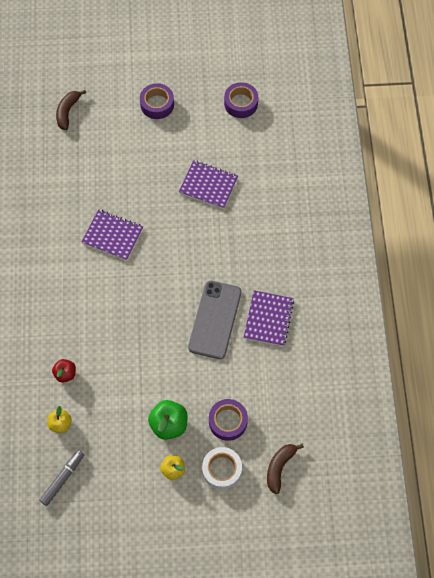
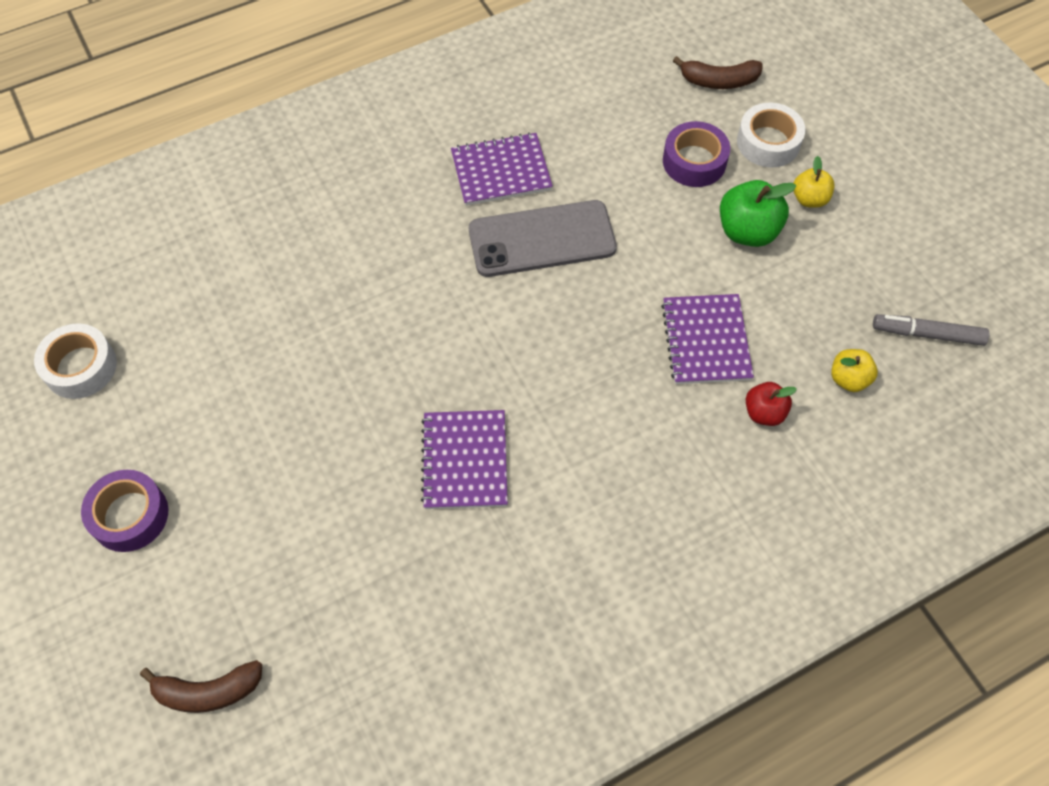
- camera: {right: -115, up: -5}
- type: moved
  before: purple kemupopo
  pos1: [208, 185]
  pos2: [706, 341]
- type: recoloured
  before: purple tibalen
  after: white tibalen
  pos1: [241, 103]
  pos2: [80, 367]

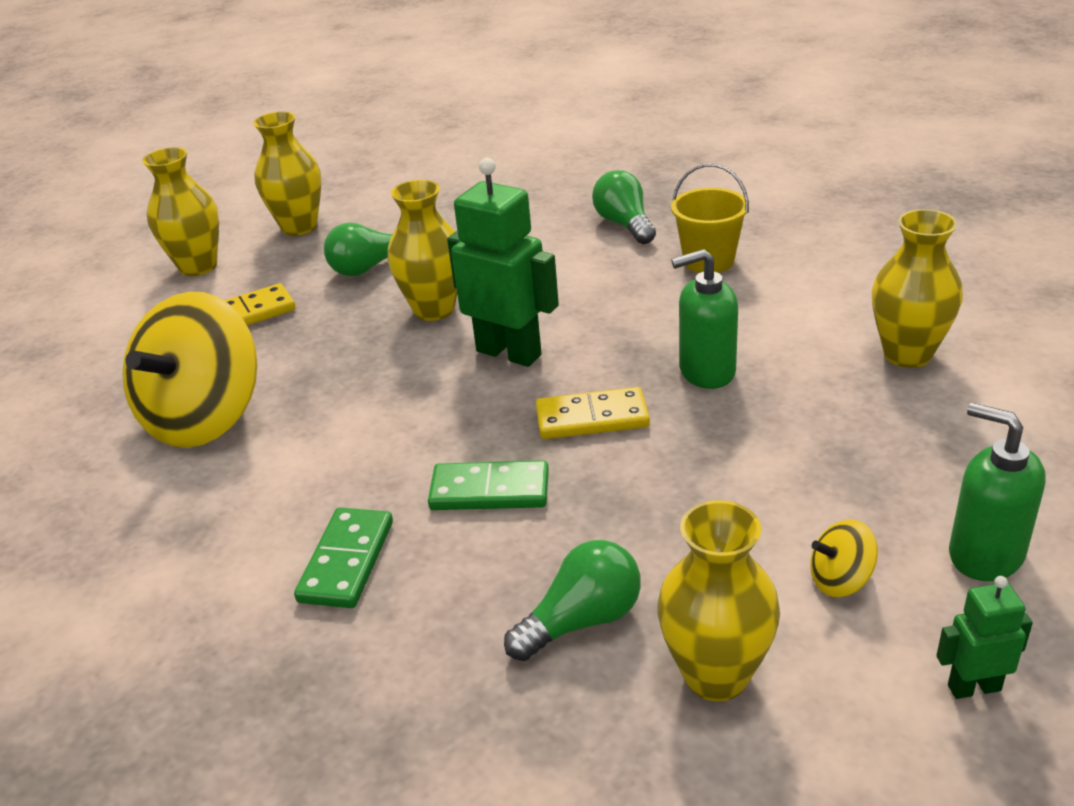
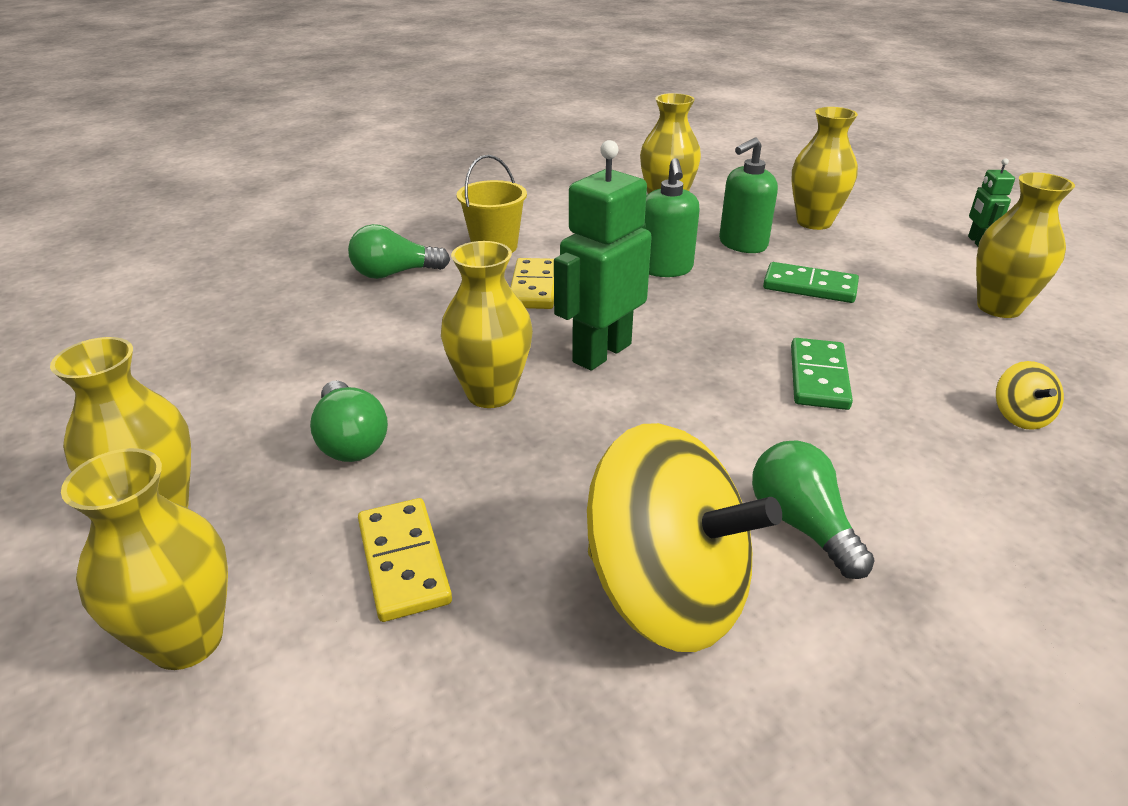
- camera: {right: -85, up: 0}
- type: moved
  before: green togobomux
  pos1: [346, 561]
  pos2: [809, 287]
- type: moved
  before: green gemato
  pos1: [582, 620]
  pos2: [801, 525]
- type: moved
  before: yellow togobomux
  pos1: [592, 418]
  pos2: [534, 287]
- type: moved
  before: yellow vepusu
  pos1: [840, 580]
  pos2: [1020, 416]
- type: moved
  before: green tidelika
  pos1: [985, 554]
  pos2: [742, 244]
- type: added
  after: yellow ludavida
  pos2: [814, 222]

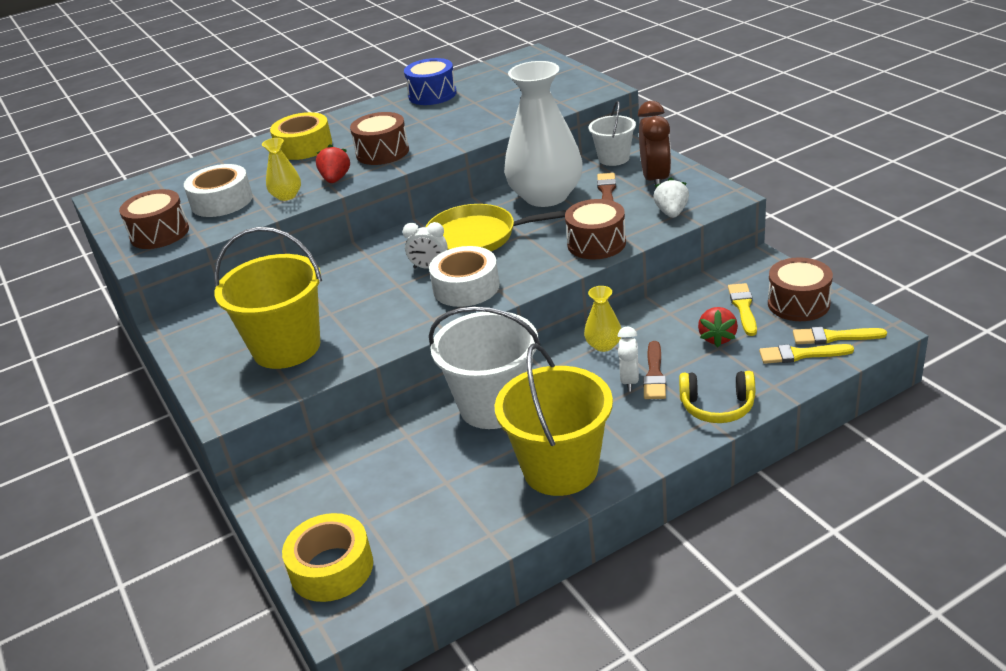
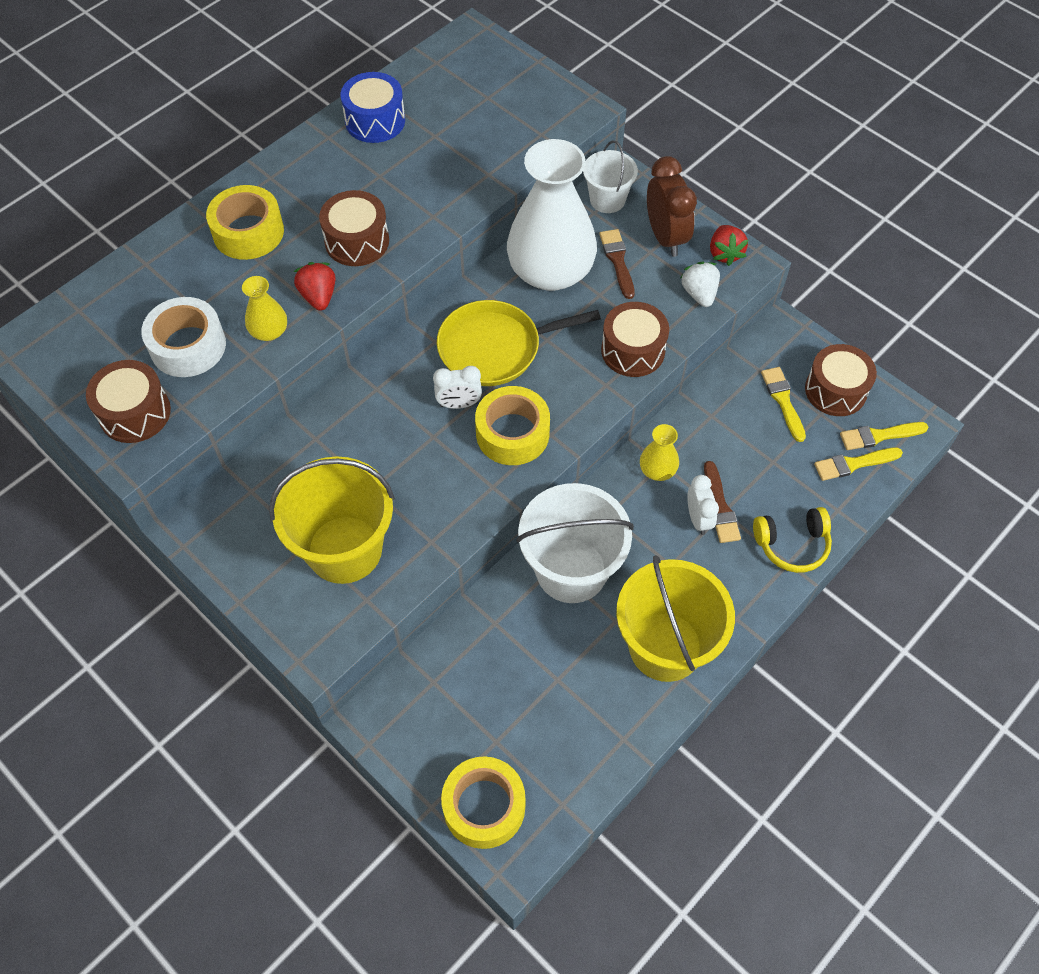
- camera: {right: -20, up: 25}
- type: recoloured
  before: white tibalen
  after: yellow tibalen
  pos1: [466, 287]
  pos2: [512, 433]
- type: moved
  before: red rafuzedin
  pos1: [717, 338]
  pos2: [725, 253]

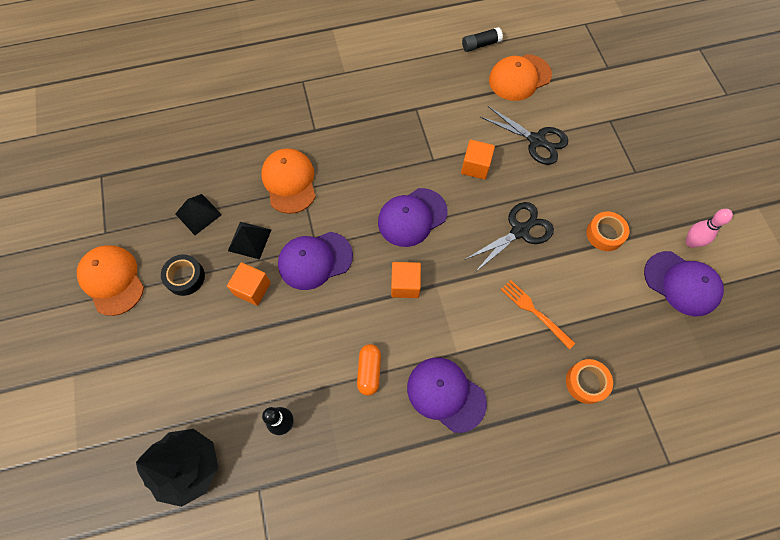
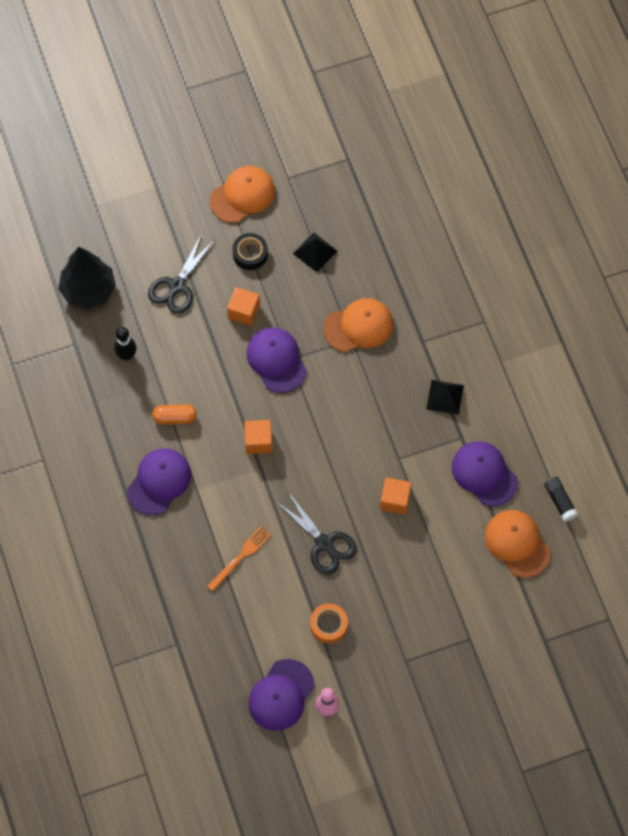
- camera: {right: 85, up: 0}
- type: moved
  before: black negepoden
  pos1: [249, 240]
  pos2: [445, 397]
- type: moved
  before: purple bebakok
  pos1: [412, 217]
  pos2: [484, 474]
- type: moved
  before: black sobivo
  pos1: [537, 141]
  pos2: [177, 286]
- type: removed
  before: orange tibalen
  pos1: [586, 382]

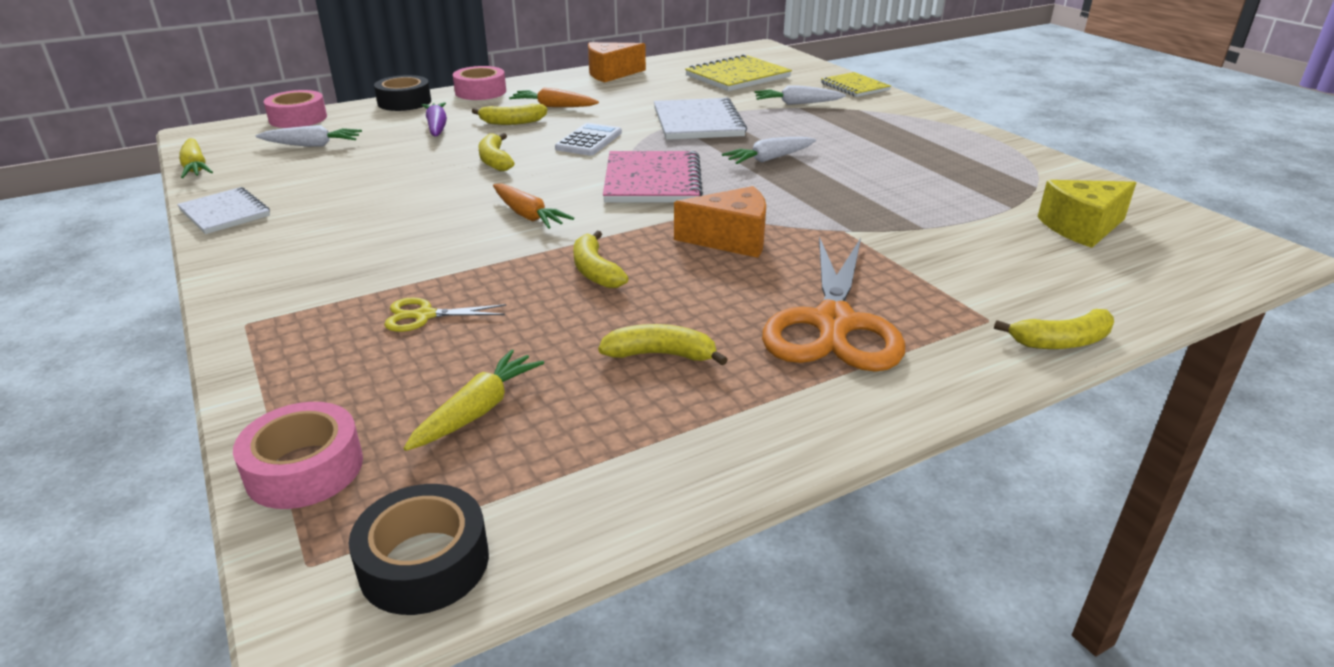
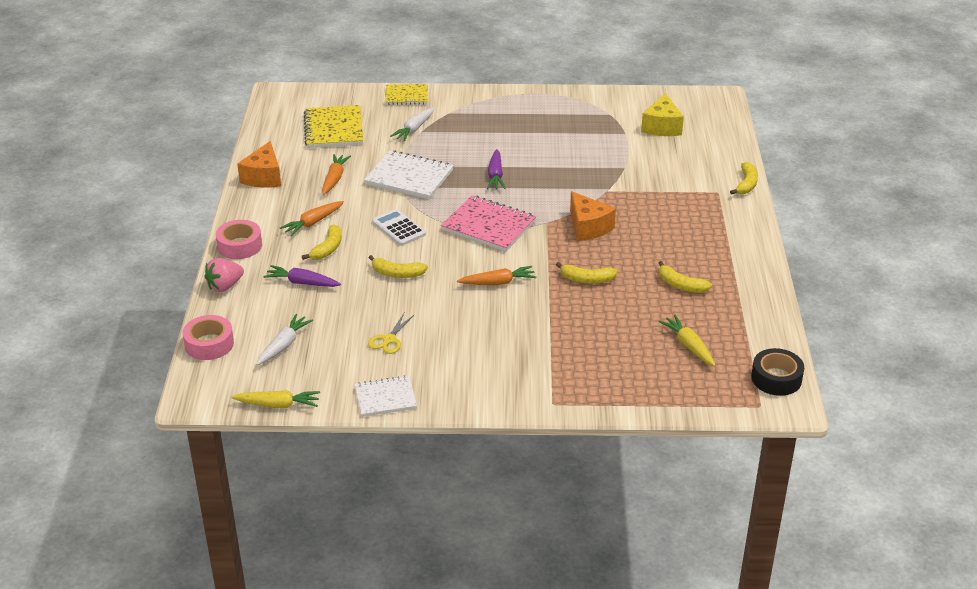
- camera: {right: -60, up: 5}
- type: removed
  before: pink tibalen
  pos1: [305, 469]
- type: replaced
  before: black tibalen
  after: pink rafuzedin
  pos1: [404, 102]
  pos2: [225, 286]
- type: moved
  before: yellow sobivo
  pos1: [425, 315]
  pos2: [389, 339]
- type: turned
  before: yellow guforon
  pos1: [660, 355]
  pos2: [681, 285]
  turn: -90
- type: turned
  before: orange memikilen
  pos1: [731, 240]
  pos2: [588, 227]
  turn: 120
- type: recoloured
  before: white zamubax
  after: purple zamubax
  pos1: [769, 159]
  pos2: [495, 175]
- type: removed
  before: orange sobivo
  pos1: [833, 323]
- type: added
  after: orange zamubax
  pos2: [334, 179]

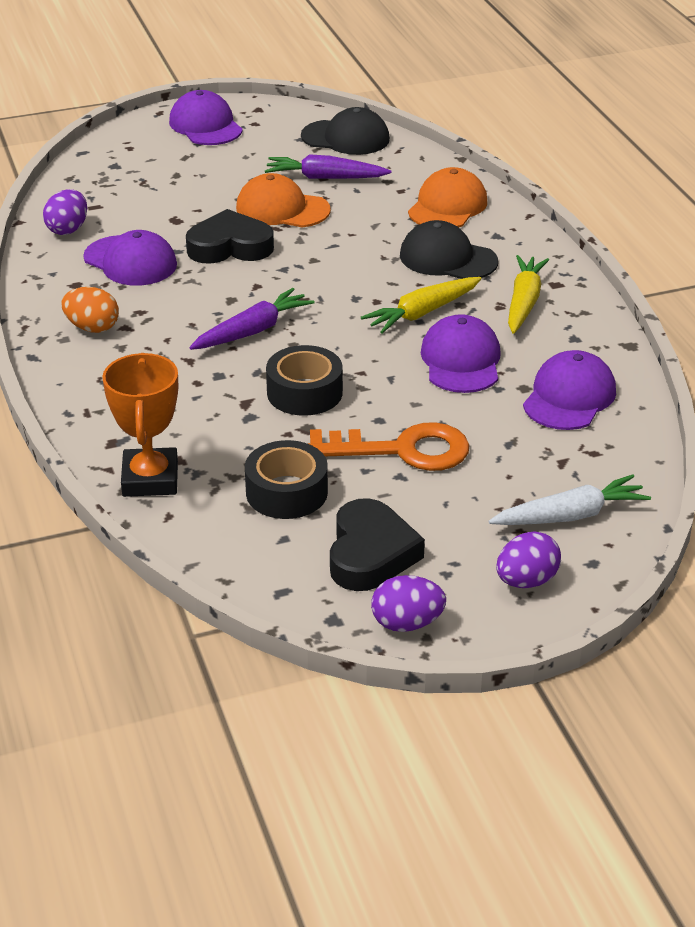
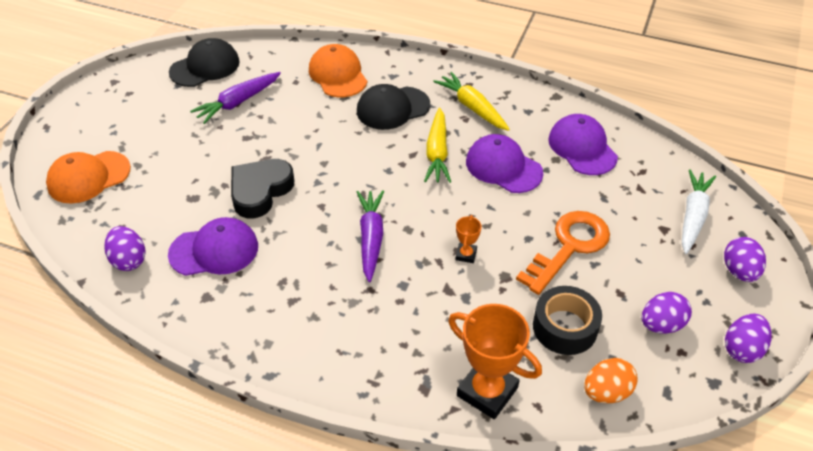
- camera: {right: -50, up: 10}
- type: moved
  before: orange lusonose
  pos1: [92, 328]
  pos2: [606, 392]
- type: removed
  before: purple bebakok
  pos1: [205, 125]
- type: moved
  before: orange bebakok
  pos1: [282, 209]
  pos2: [88, 177]
- type: replaced
  before: black tibalen
  after: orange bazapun
  pos1: [304, 392]
  pos2: [466, 255]
- type: replaced
  before: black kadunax
  after: purple lusonose
  pos1: [370, 553]
  pos2: [661, 325]

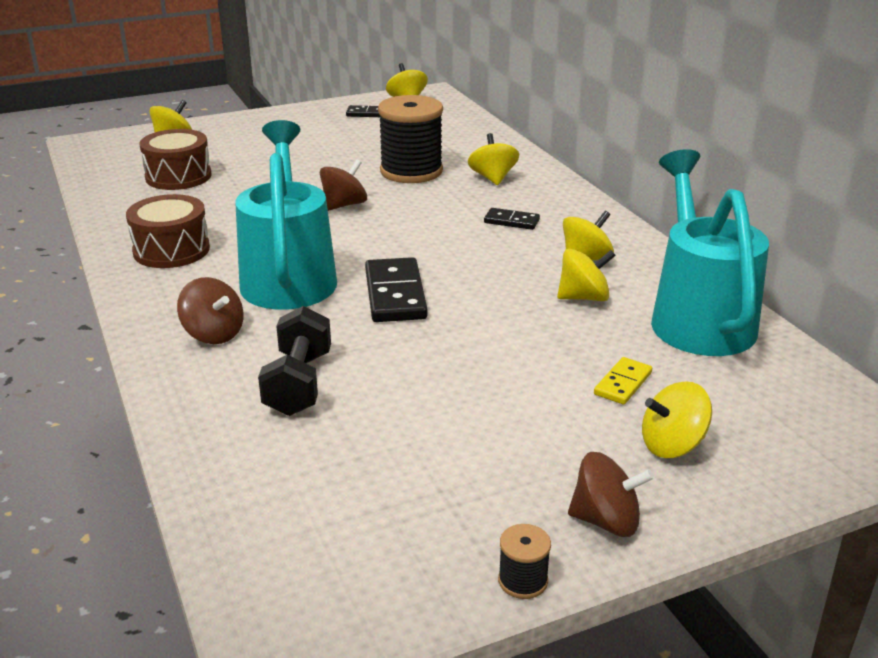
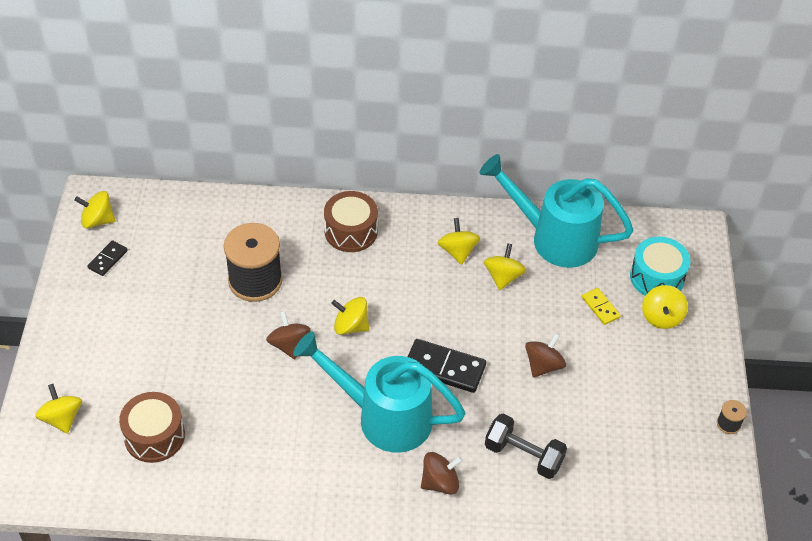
- camera: {right: -65, up: 20}
- type: moved
  before: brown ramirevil
  pos1: [171, 250]
  pos2: [351, 231]
- type: moved
  before: yellow vepusu
  pos1: [493, 178]
  pos2: [350, 326]
- type: removed
  before: black togobomux
  pos1: [511, 221]
- type: moved
  before: brown vepusu
  pos1: [606, 521]
  pos2: [543, 365]
- type: added
  after: turquoise ramirevil
  pos2: [657, 277]

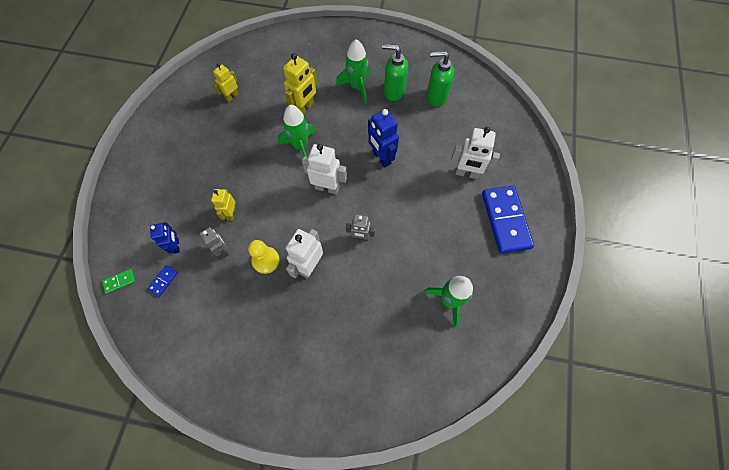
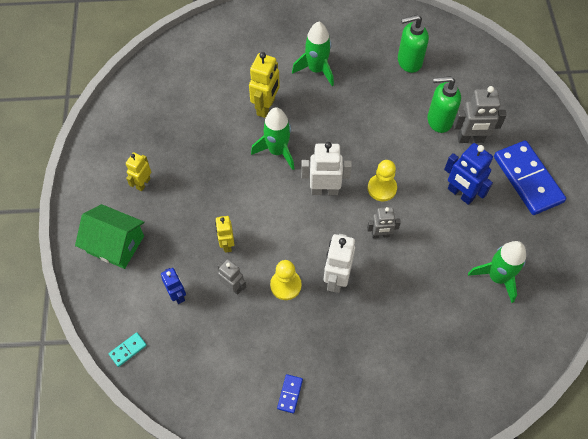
- camera: {right: -15, up: -5}
- type: recoloured
  before: green togobomux
  after: turquoise togobomux
  pos1: [120, 281]
  pos2: [128, 350]
- type: moved
  before: blue togobomux
  pos1: [163, 281]
  pos2: [290, 394]
- type: moved
  before: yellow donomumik
  pos1: [232, 96]
  pos2: [143, 183]
- type: moved
  before: blue donomumik
  pos1: [381, 158]
  pos2: [460, 194]
- type: moved
  before: green tidelika
  pos1: [394, 91]
  pos2: [439, 120]
- type: recoloured
  before: white donomumik
  after: grey donomumik
  pos1: [466, 173]
  pos2: [470, 139]
- type: added
  after: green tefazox
  pos2: [115, 244]
- type: added
  after: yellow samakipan
  pos2: [382, 188]

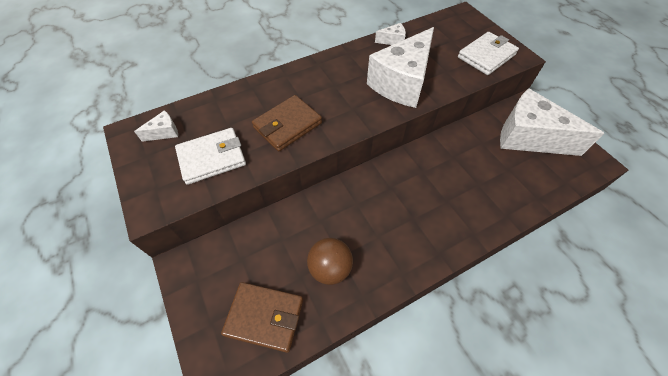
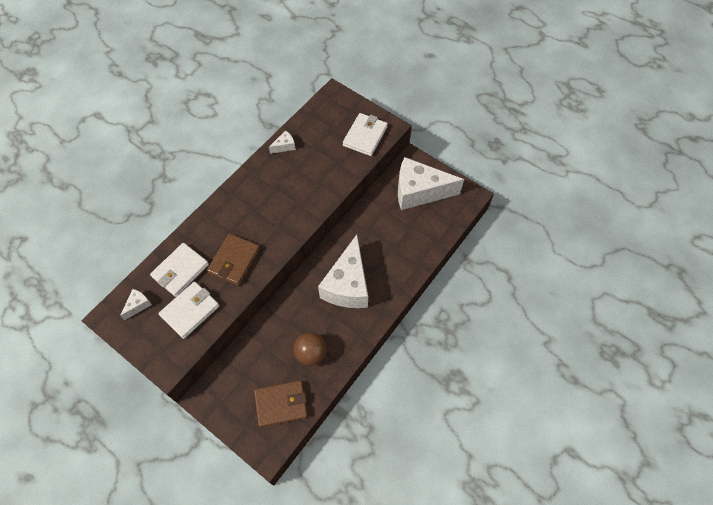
- camera: {right: -25, up: 5}
- type: moved
  before: white memikilen
  pos1: [402, 83]
  pos2: [347, 285]
- type: added
  after: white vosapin
  pos2: [180, 271]

